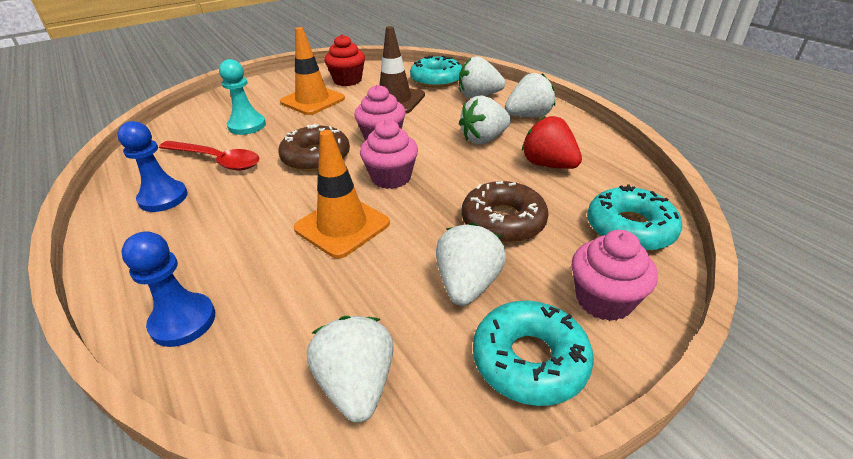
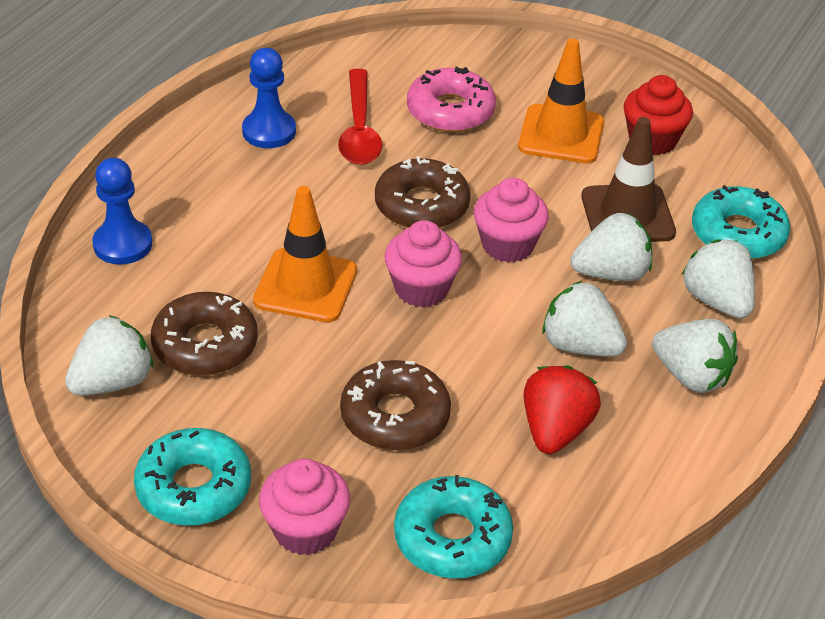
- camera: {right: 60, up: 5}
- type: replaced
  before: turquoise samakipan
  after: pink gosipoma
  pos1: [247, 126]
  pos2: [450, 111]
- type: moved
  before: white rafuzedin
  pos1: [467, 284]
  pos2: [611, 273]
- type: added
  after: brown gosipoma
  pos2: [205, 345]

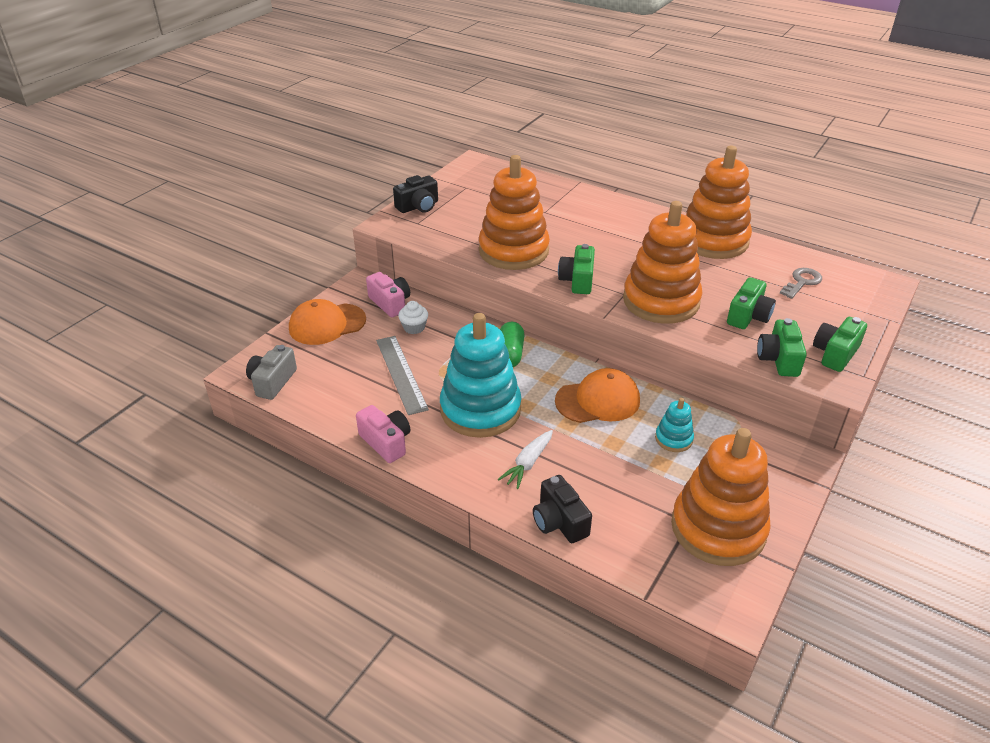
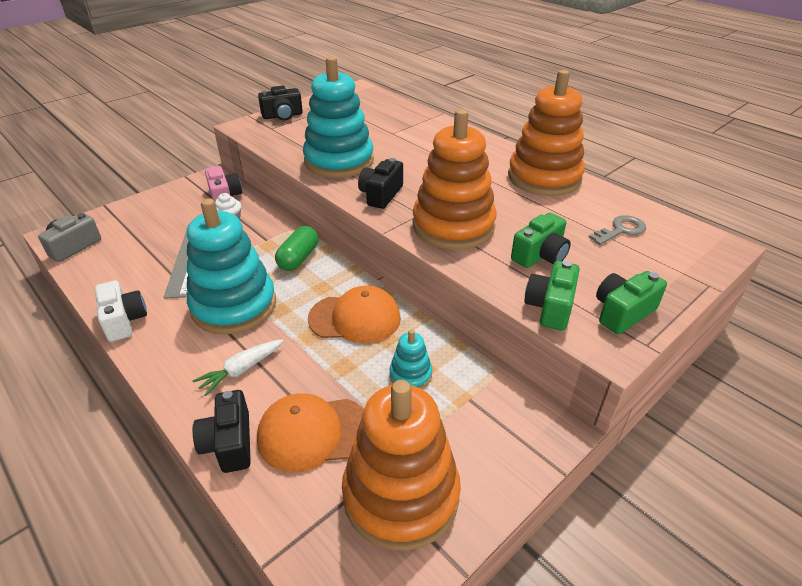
- camera: {right: 15, up: 0}
- type: moved
  before: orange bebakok
  pos1: [327, 324]
  pos2: [313, 433]
- type: recoloured
  before: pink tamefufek
  after: white tamefufek
  pos1: [386, 442]
  pos2: [124, 320]
- type: recoloured
  before: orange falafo
  after: turquoise falafo
  pos1: [513, 251]
  pos2: [339, 161]
- type: recoloured
  before: green tamefufek
  after: black tamefufek
  pos1: [577, 280]
  pos2: [381, 195]

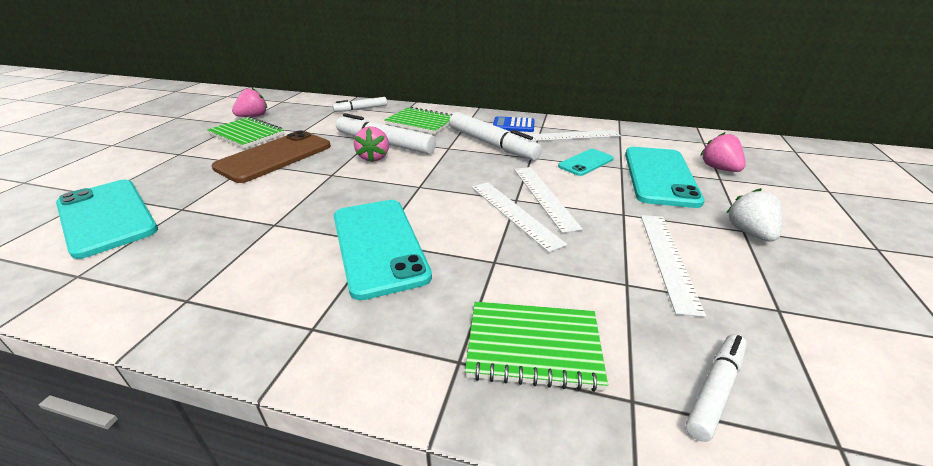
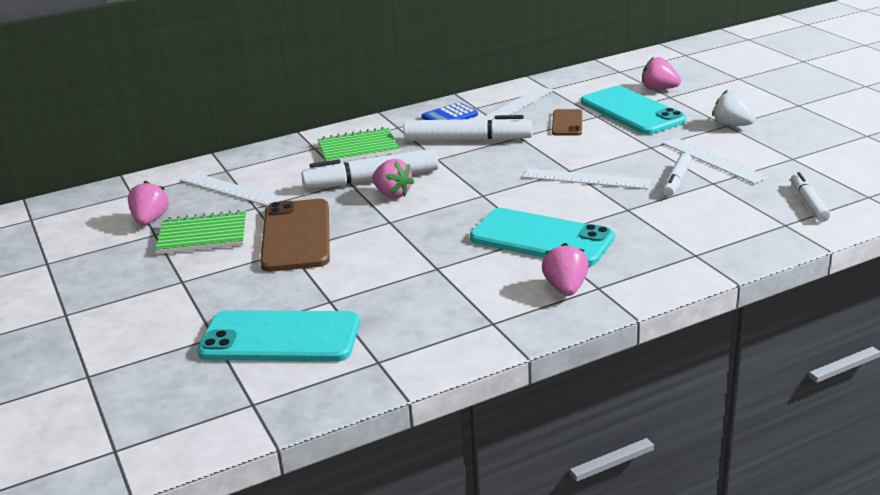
- camera: {right: -40, up: -5}
- type: moved
  before: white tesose
  pos1: [361, 109]
  pos2: [676, 180]
- type: removed
  before: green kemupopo
  pos1: [533, 347]
- type: moved
  before: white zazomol
  pos1: [544, 196]
  pos2: [230, 189]
- type: recoloured
  before: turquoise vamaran
  after: brown vamaran
  pos1: [585, 162]
  pos2: [567, 123]
- type: added
  after: pink rafuzedin
  pos2: [566, 288]

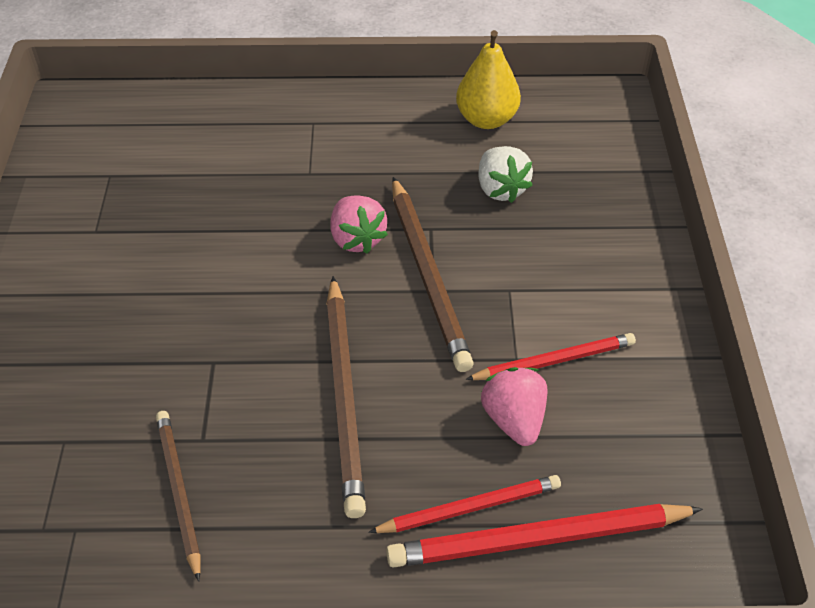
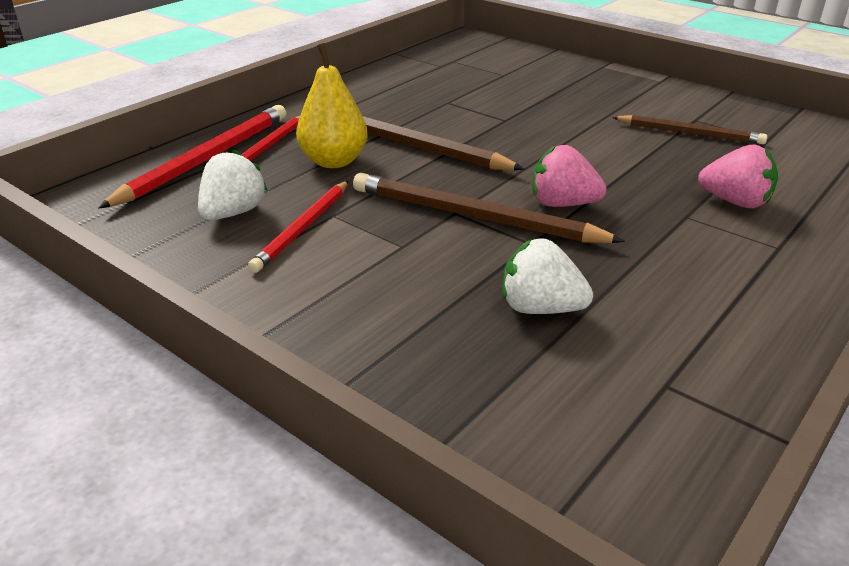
- camera: {right: 130, up: -15}
- type: moved
  before: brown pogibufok
  pos1: [178, 492]
  pos2: [689, 133]
- type: moved
  before: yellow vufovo
  pos1: [486, 119]
  pos2: [334, 161]
- type: moved
  before: pink rafuzedin
  pos1: [514, 419]
  pos2: [735, 202]
- type: added
  after: white rafuzedin
  pos2: [233, 213]

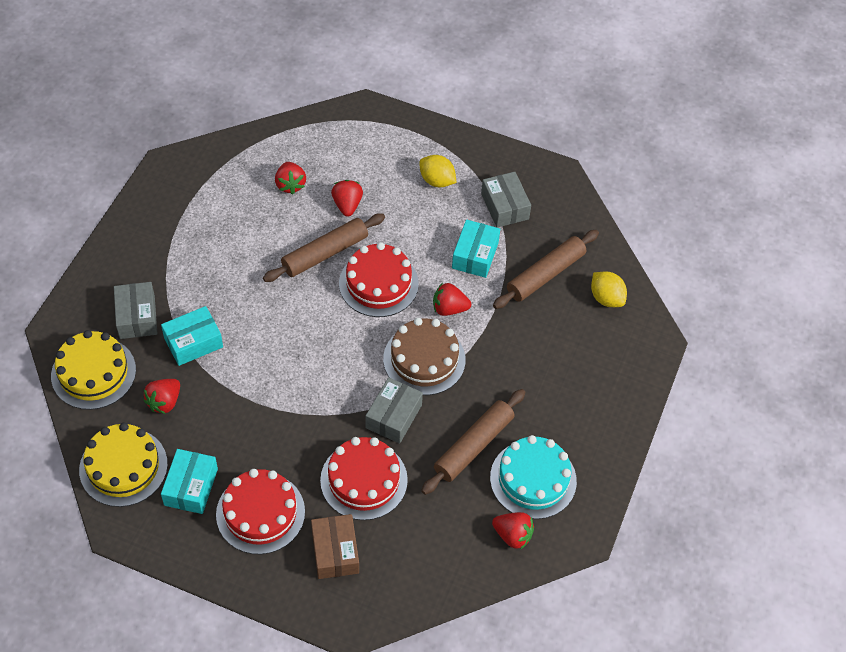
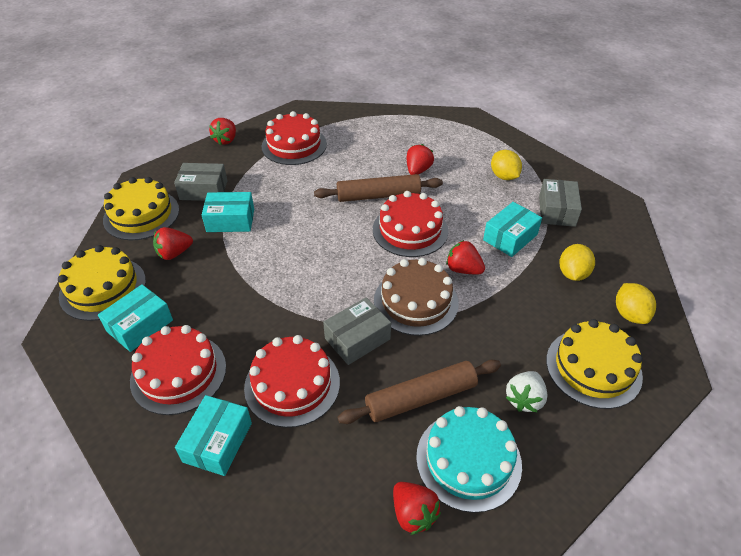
- camera: {right: 30, up: -10}
- type: turned
  before: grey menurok
  pos1: [137, 317]
  pos2: [203, 190]
  turn: 75
- type: moved
  before: red rafuzedin
  pos1: [290, 185]
  pos2: [226, 140]
- type: recoloured
  before: brown menurok
  after: turquoise menurok
  pos1: [335, 552]
  pos2: [217, 442]
- type: replaced
  before: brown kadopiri
  after: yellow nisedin
  pos1: [545, 274]
  pos2: [572, 274]
- type: added
  after: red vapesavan
  pos2: [294, 145]
- type: added
  after: white rafuzedin
  pos2: [524, 399]
- type: added
  after: yellow vapesavan
  pos2: [593, 367]

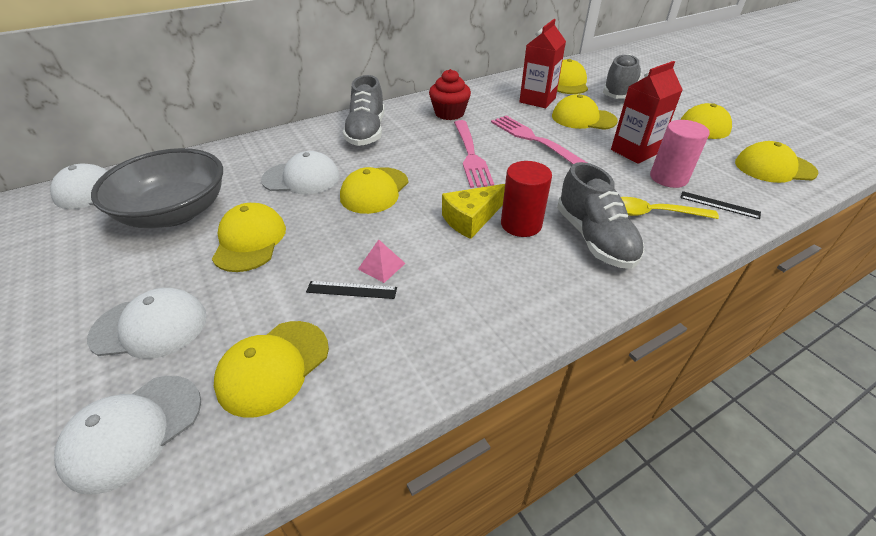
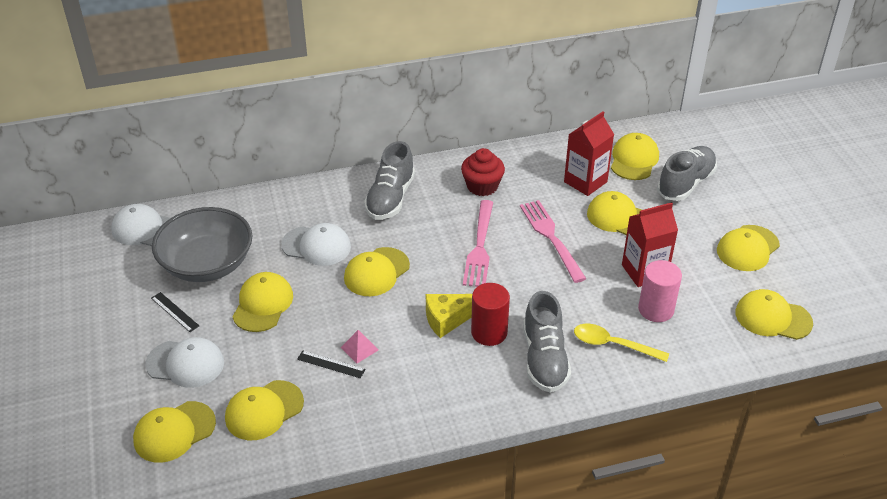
- camera: {right: 15, up: 0}
- type: recoloured
  before: white bebakok
  after: yellow bebakok
  pos1: [133, 431]
  pos2: [174, 432]
- type: moved
  before: black zazomol
  pos1: [719, 205]
  pos2: [175, 312]

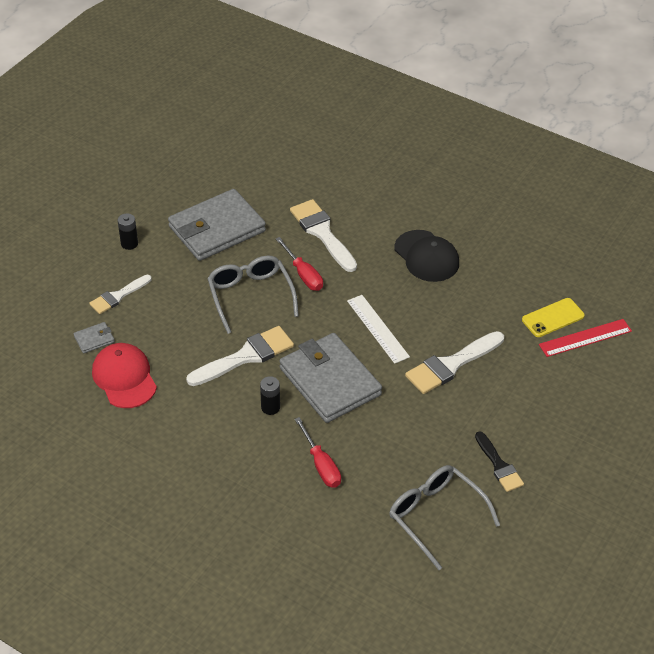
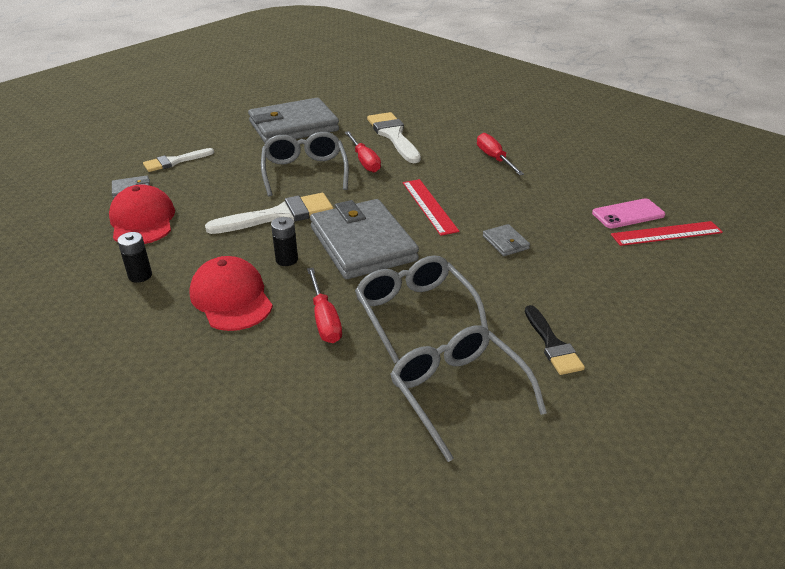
- camera: {right: 10, up: -10}
- type: moved
  before: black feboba
  pos1: [129, 243]
  pos2: [140, 275]
- type: recoloured
  before: white zazomol
  after: red zazomol
  pos1: [377, 328]
  pos2: [429, 206]
- type: replaced
  before: black bebakok
  after: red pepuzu
  pos1: [426, 256]
  pos2: [494, 158]
- type: replaced
  before: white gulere
  after: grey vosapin
  pos1: [451, 365]
  pos2: [505, 242]
- type: recoloured
  before: yellow vamaran
  after: pink vamaran
  pos1: [553, 318]
  pos2: [628, 214]
- type: added
  after: red bebakok
  pos2: [231, 298]
- type: added
  after: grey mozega
  pos2: [415, 312]

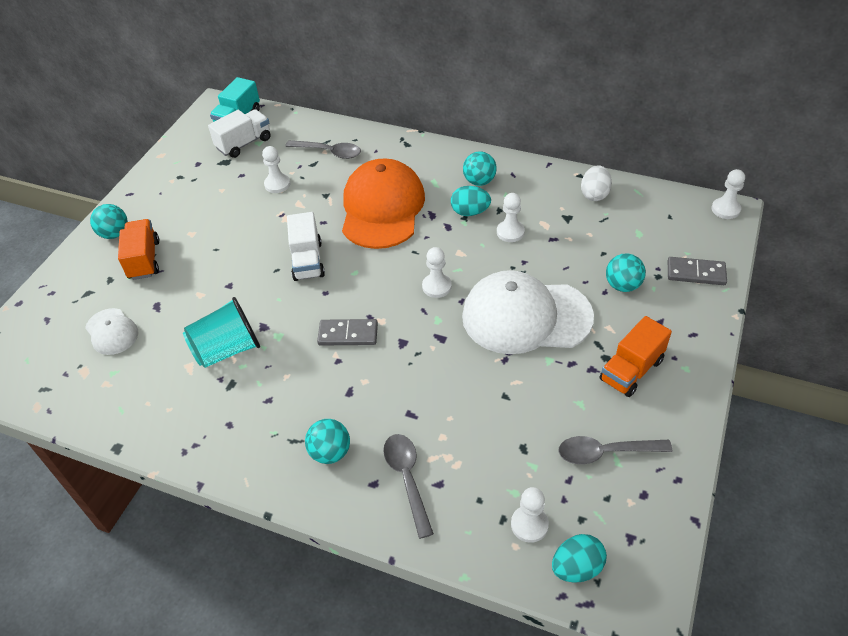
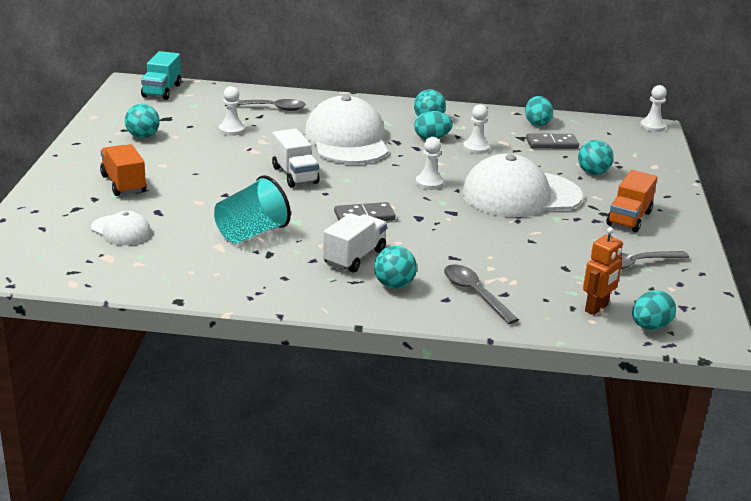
- camera: {right: -20, up: -20}
- type: moved
  before: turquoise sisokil
  pos1: [115, 234]
  pos2: [143, 136]
- type: moved
  before: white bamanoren
  pos1: [244, 143]
  pos2: [354, 257]
- type: recoloured
  before: orange bebakok
  after: white bebakok
  pos1: [382, 208]
  pos2: [347, 140]
- type: replaced
  before: white samakipan
  after: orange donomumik
  pos1: [529, 524]
  pos2: [596, 308]
- type: recoloured
  before: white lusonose
  after: turquoise lusonose
  pos1: [594, 194]
  pos2: [537, 123]
- type: moved
  before: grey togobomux
  pos1: [696, 273]
  pos2: [551, 144]

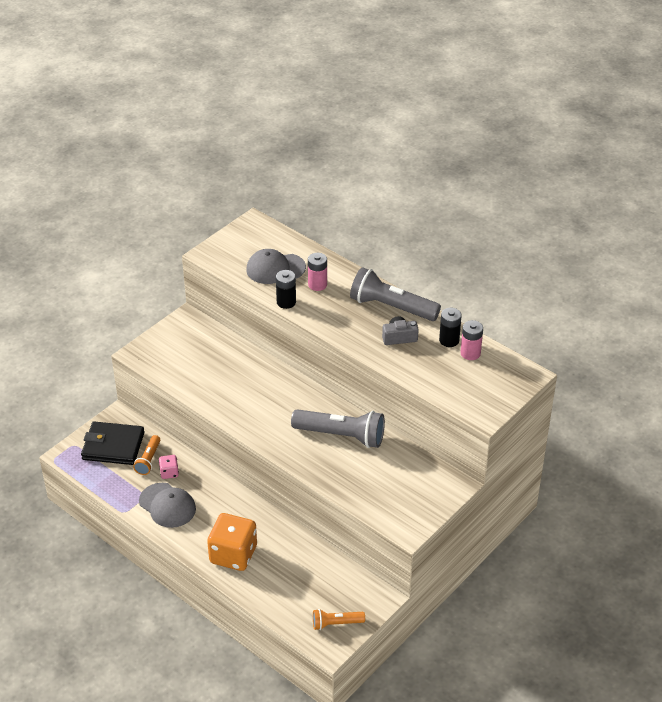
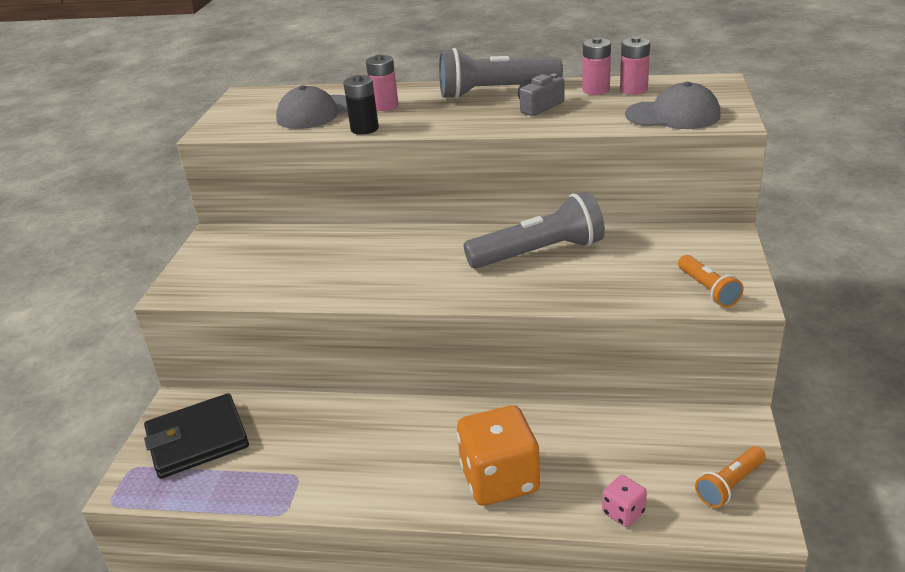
- camera: {right: -30, up: -10}
- type: moved
  before: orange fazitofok
  pos1: [148, 460]
  pos2: [707, 290]
- type: moved
  before: grey bebakok
  pos1: [167, 505]
  pos2: [673, 115]
- type: moved
  before: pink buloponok
  pos1: [169, 472]
  pos2: [623, 512]
- type: recoloured
  before: black feboba
  after: pink feboba
  pos1: [449, 340]
  pos2: [596, 90]

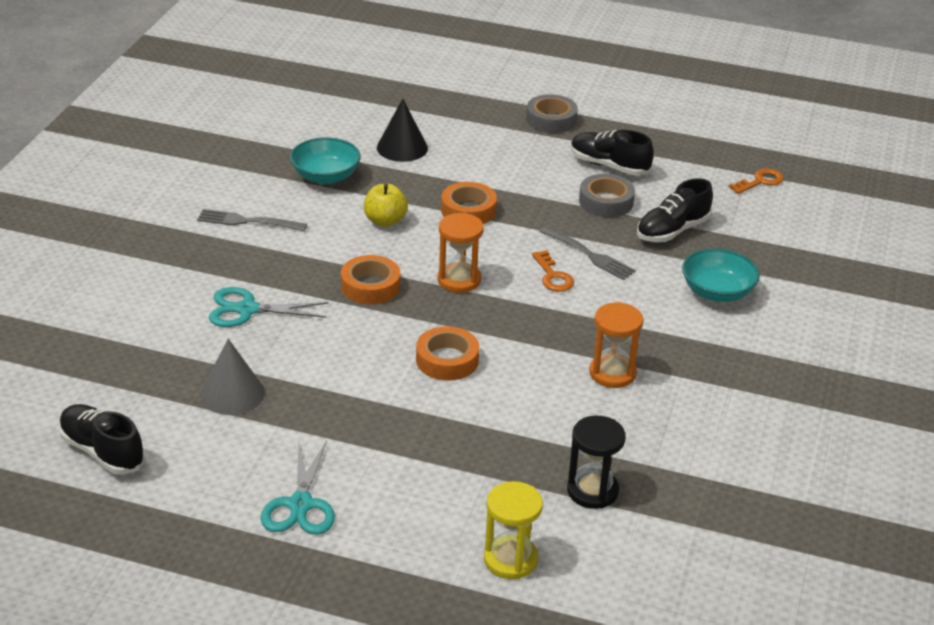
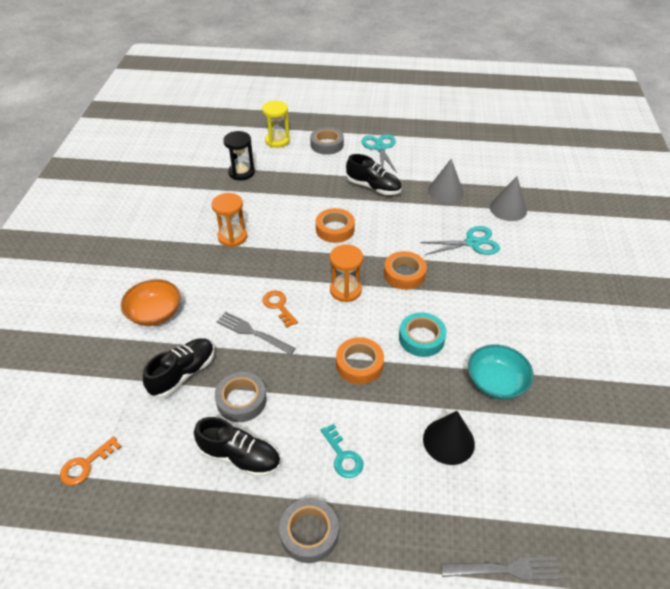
- camera: {right: 170, up: 10}
- type: moved
  before: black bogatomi
  pos1: [102, 451]
  pos2: [373, 187]
- type: moved
  before: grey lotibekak
  pos1: [247, 221]
  pos2: [505, 569]
- type: replaced
  before: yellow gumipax
  after: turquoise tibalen
  pos1: [385, 221]
  pos2: [421, 338]
- type: recoloured
  before: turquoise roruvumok
  after: orange roruvumok
  pos1: [717, 292]
  pos2: [155, 313]
- type: added
  after: grey tibalen
  pos2: [327, 144]
- type: added
  after: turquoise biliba
  pos2: [343, 456]
- type: added
  after: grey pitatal
  pos2: [508, 209]

